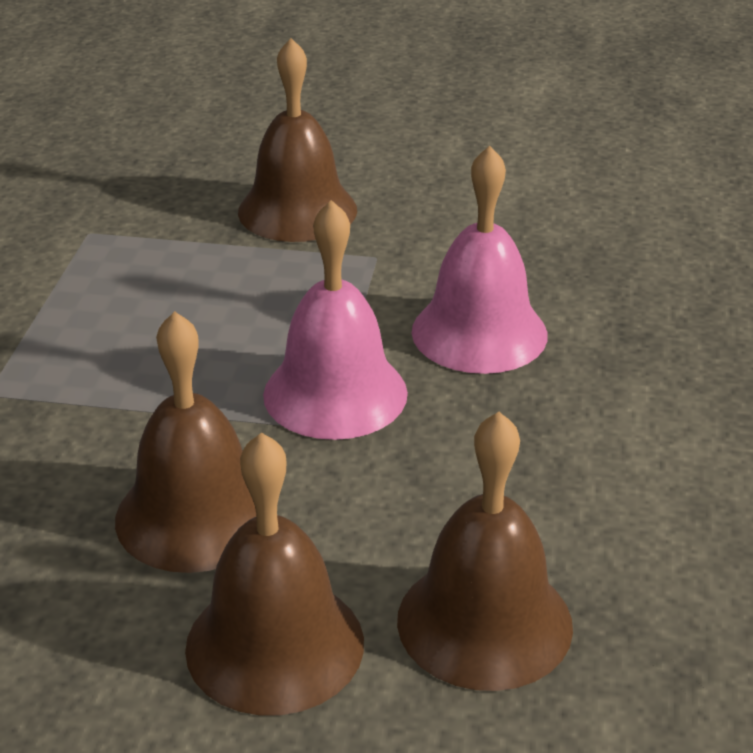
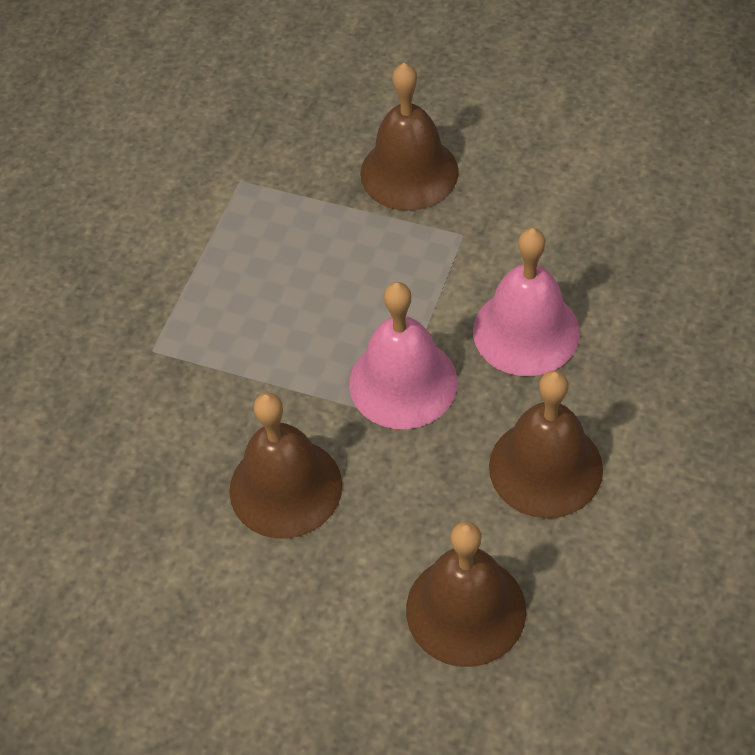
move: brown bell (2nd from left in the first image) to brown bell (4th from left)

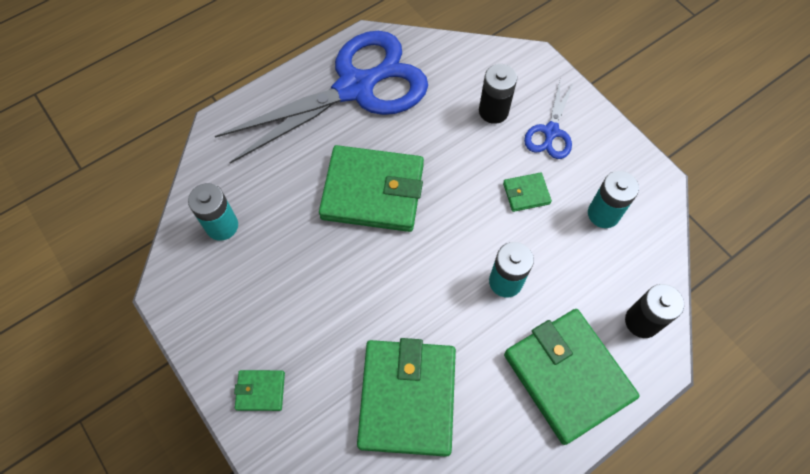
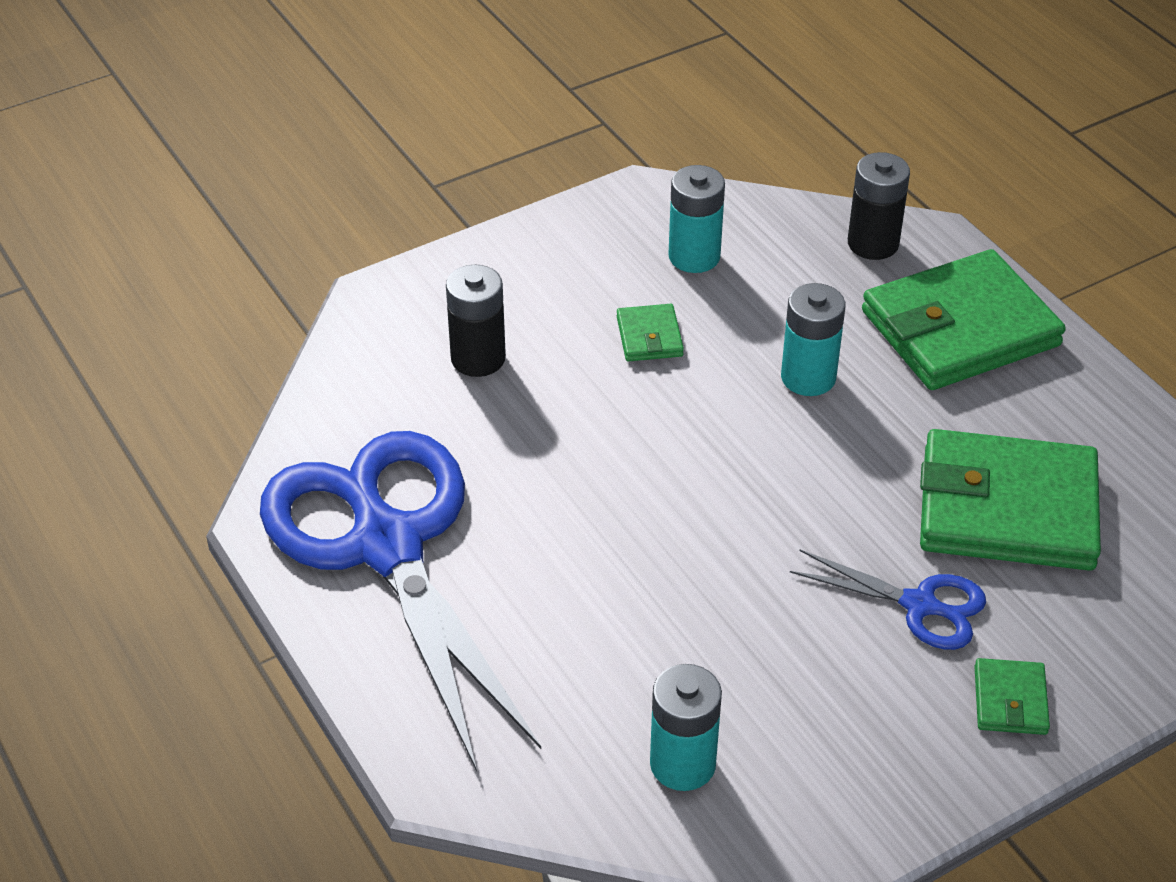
delete: green wallet (2nd from left)
move: blue scissors (2nd from left)

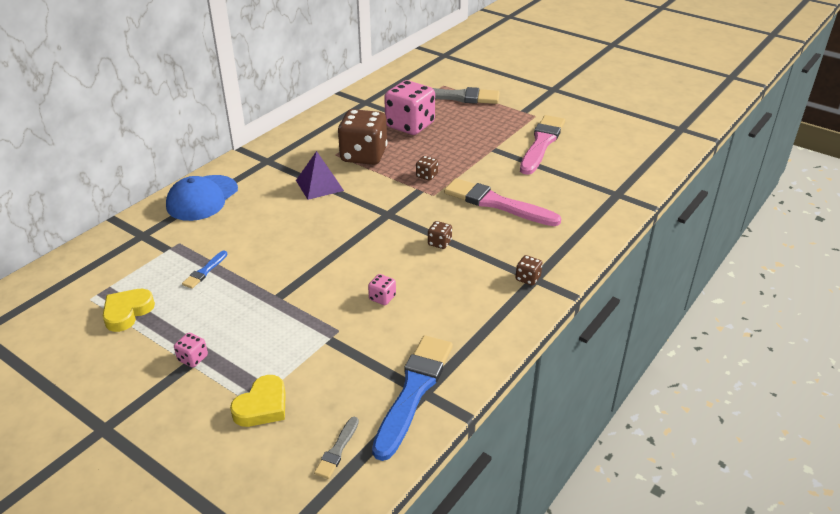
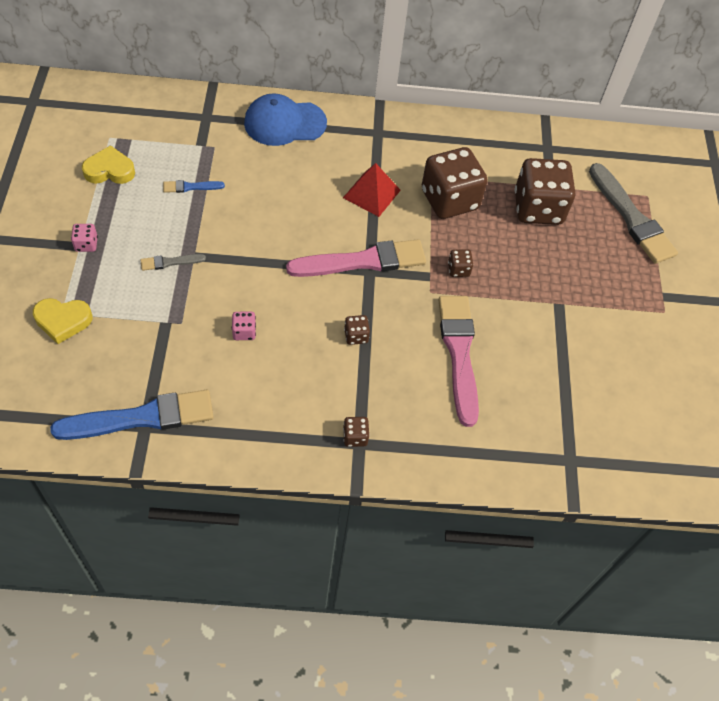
move: grey brush (1st from left); pink brush (2nd from left in the first image) to pink brush (1st from left)
recolor: purple pyramid to red pyramid; pink dice (3rd from left) to brown dice (5th from left)

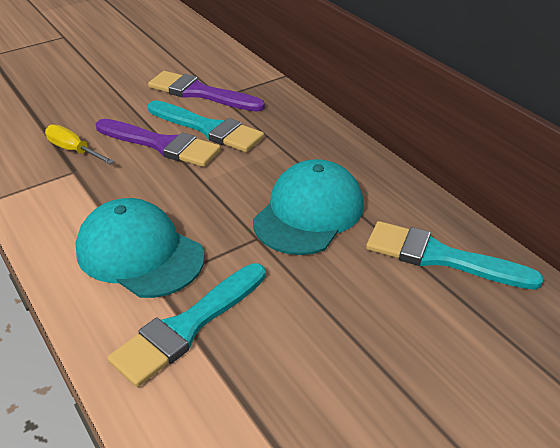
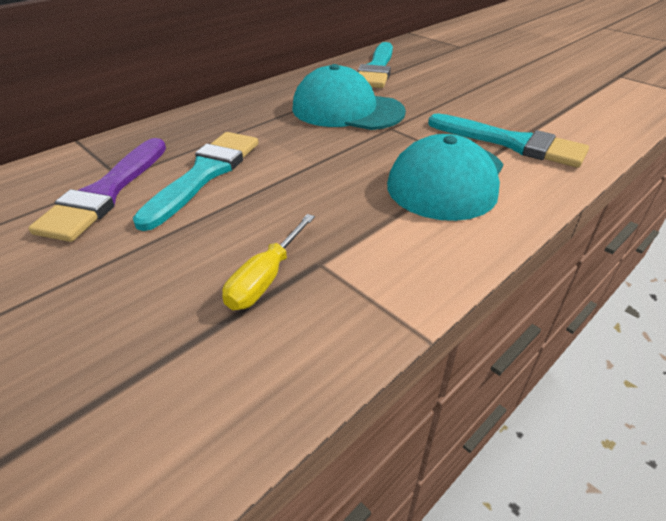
delete: purple brush (1st from left)

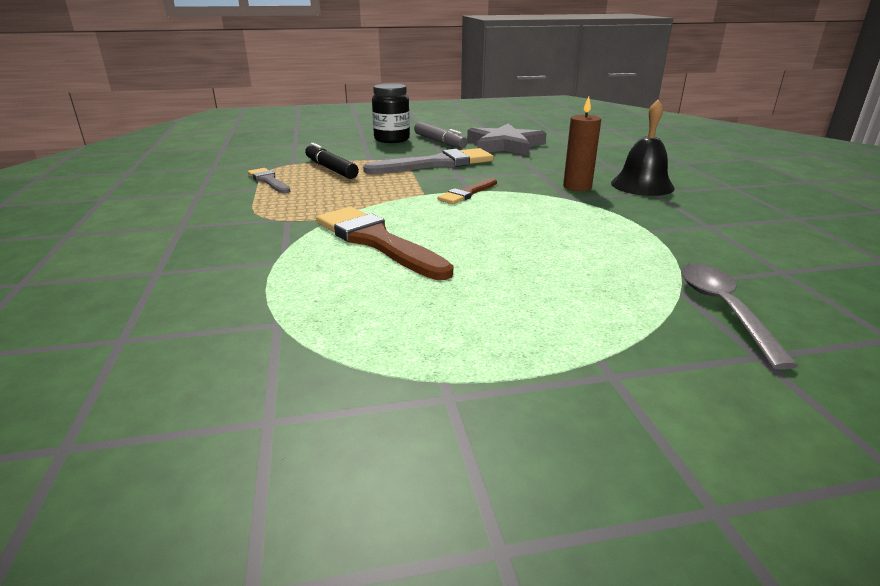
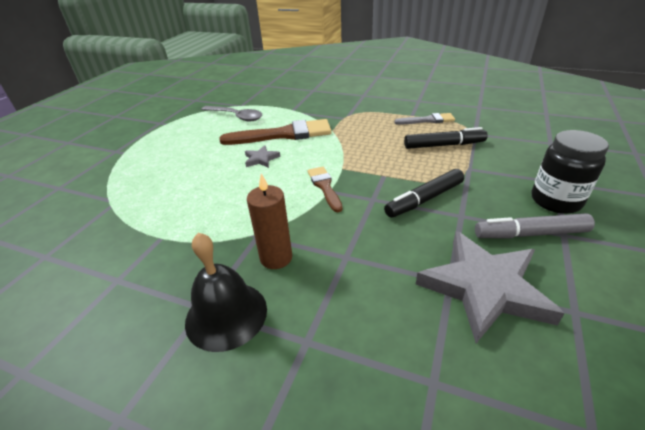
insert: grey star (1st from left)
move: grey spoon
replace: grey brush (2nd from left) to black marker (1st from left)

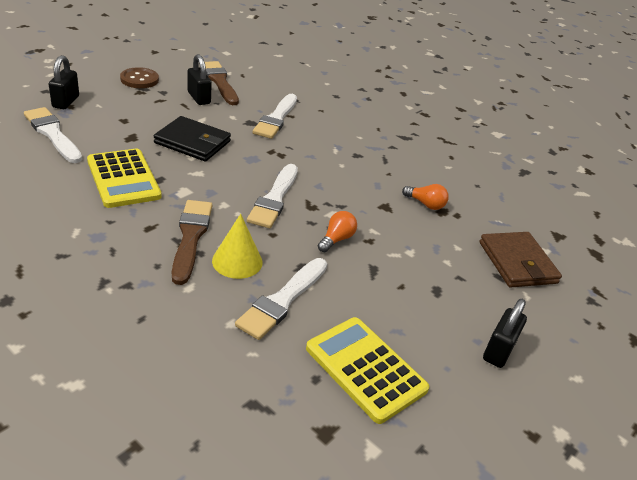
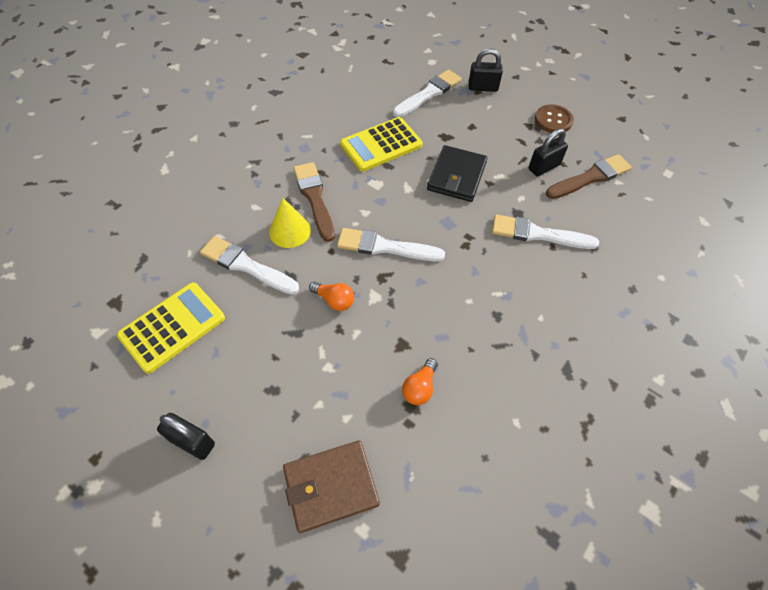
rotate: brown brush (1st from left) 105 degrees counterclockwise

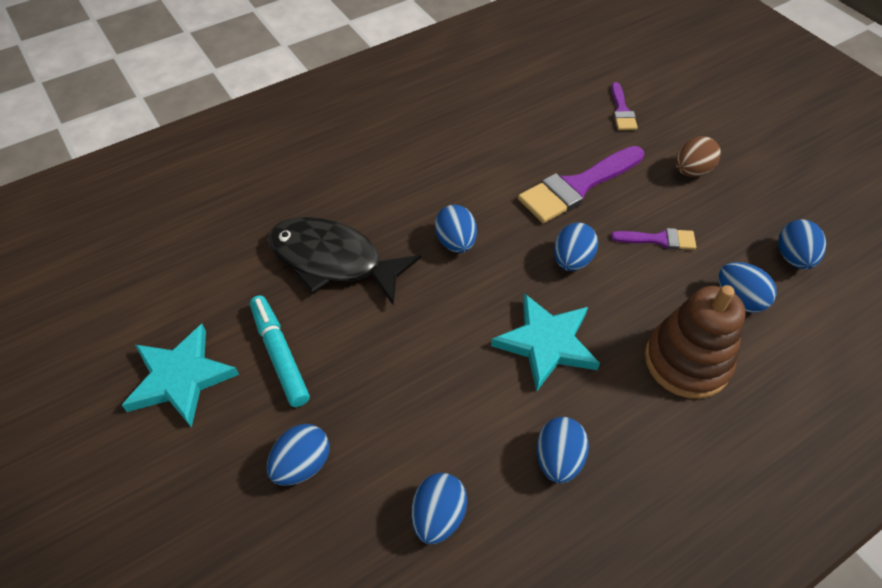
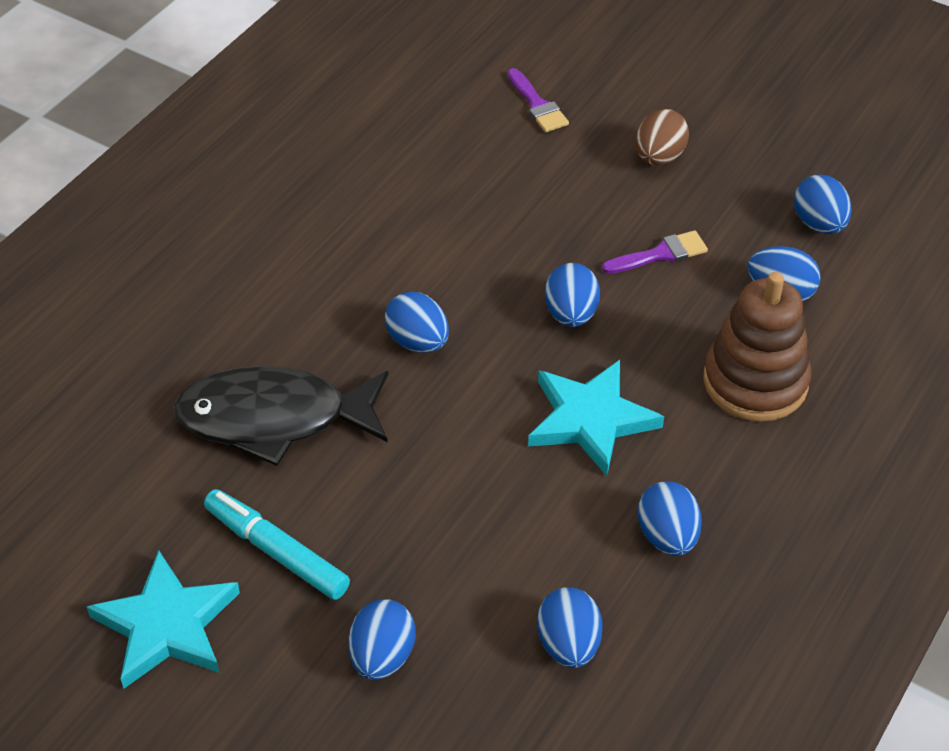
delete: purple brush (1st from left)

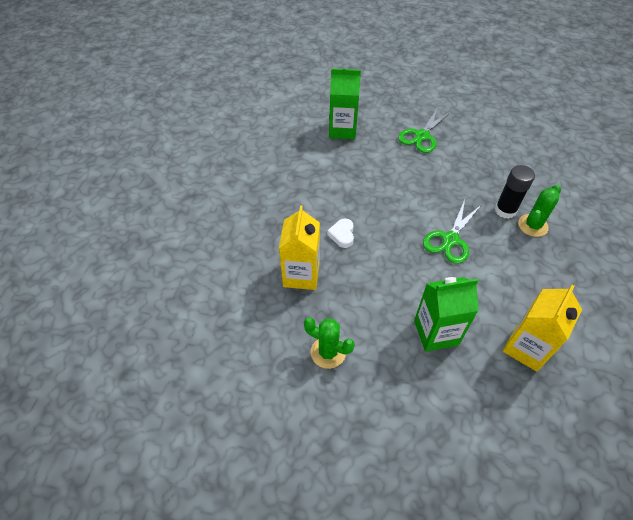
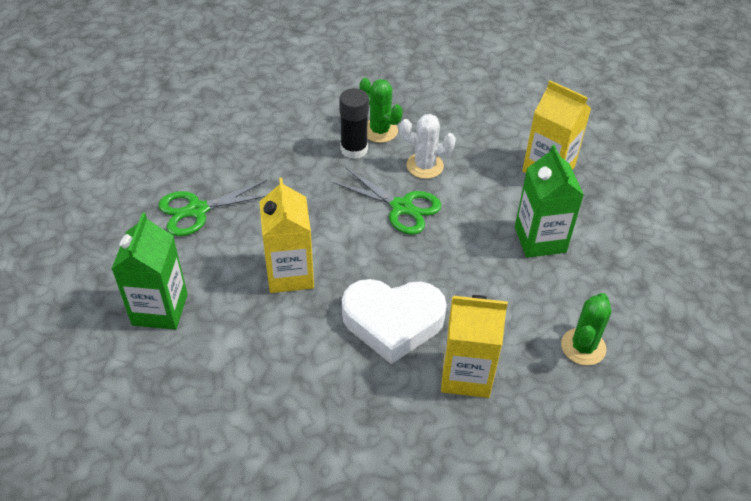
insert: yellow carton (1st from left); white cactus
rotate: green scissors (1st from left) 120 degrees clockwise
resize: white heart x2.20

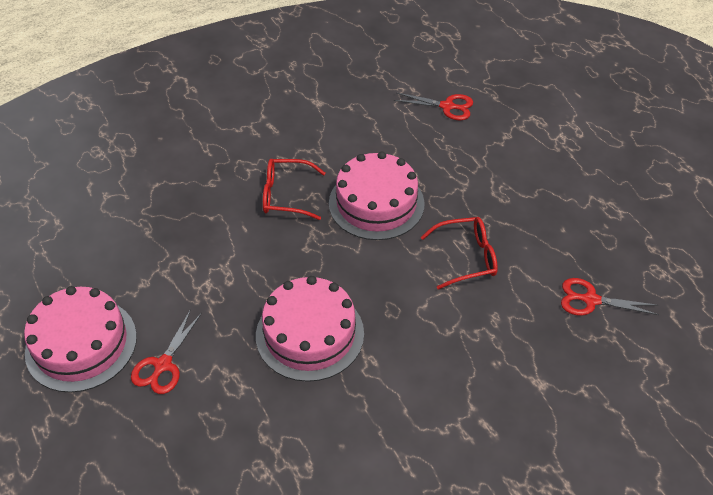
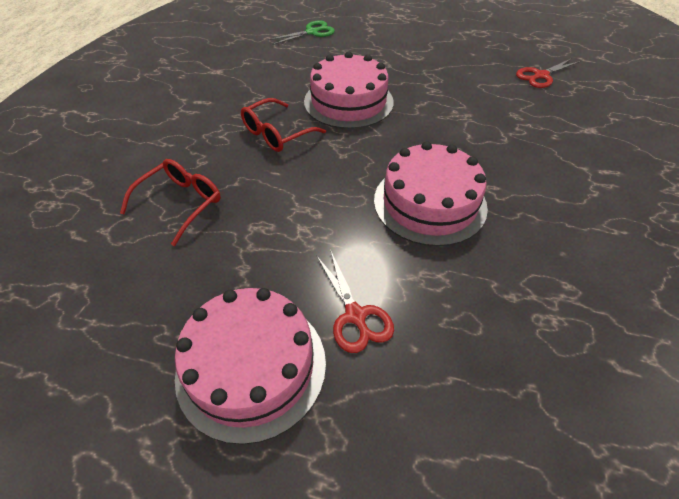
move: red glasses (2nd from left in the first image) to red glasses (1st from left)
recolor: red scissors (2nd from left) to green scissors

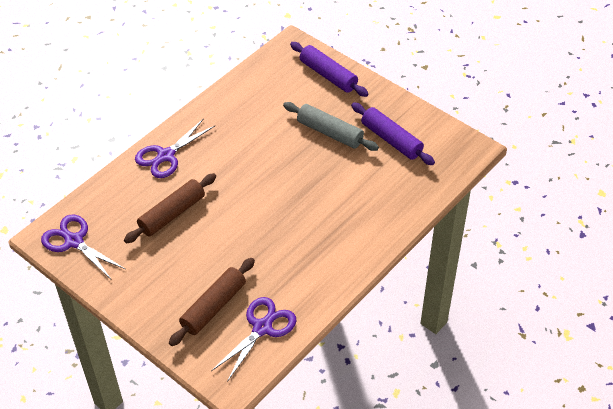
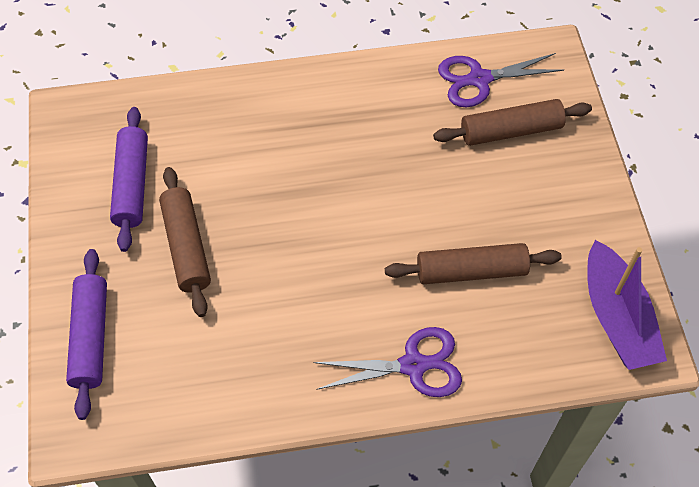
replace: purple scissors (1st from left) to purple boat
recolor: grey rolling pin to brown rolling pin (1st from left)

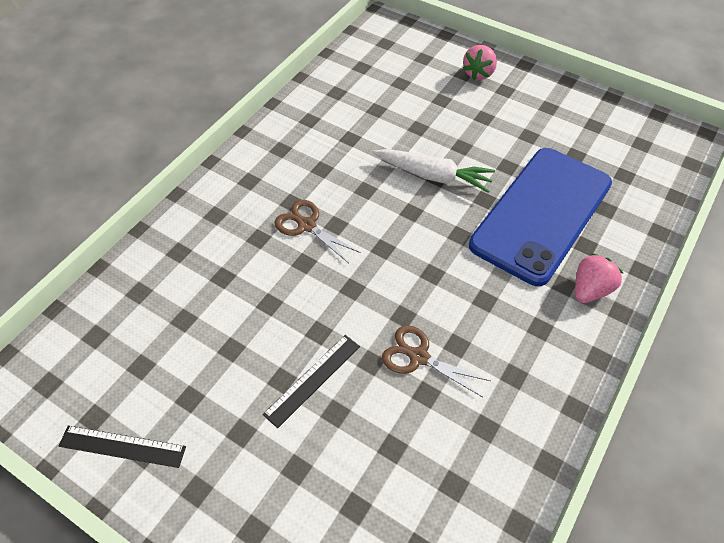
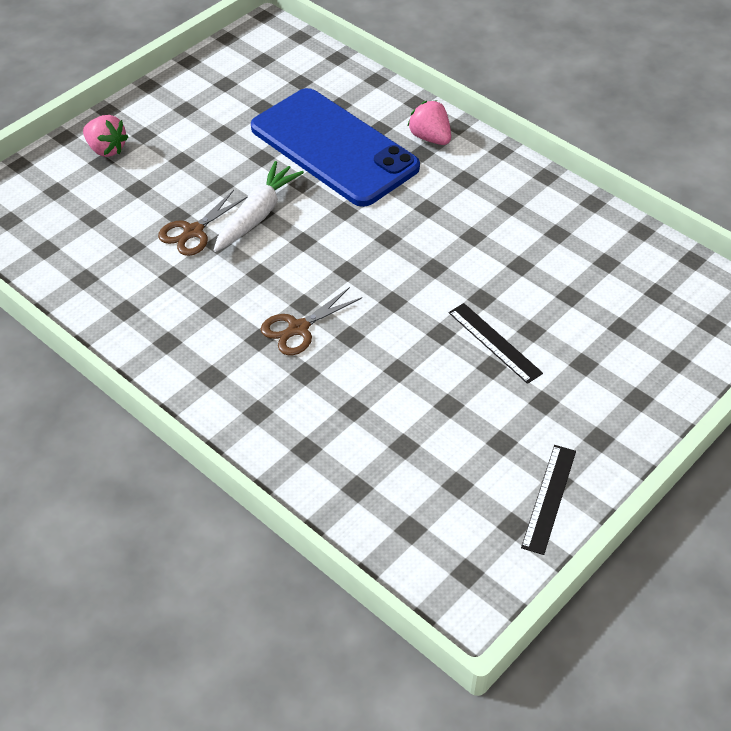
move: brown scissors (2nd from left in the first image) to brown scissors (1st from left)

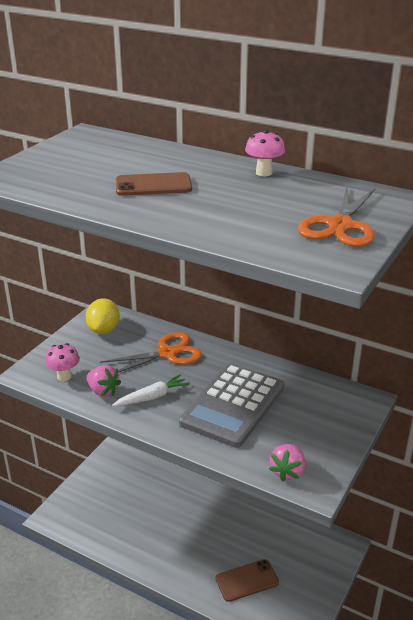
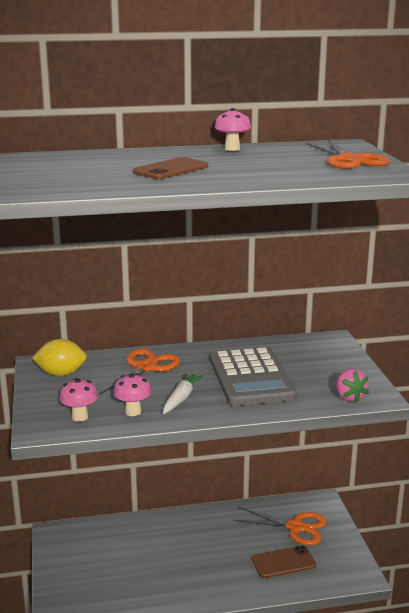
insert: orange scissors (2nd from left)
replace: pink strawberry (1st from left) to pink mushroom (2nd from left)
rotate: yellow lemon 60 degrees counterclockwise; brown phone (2nd from left) 45 degrees clockwise

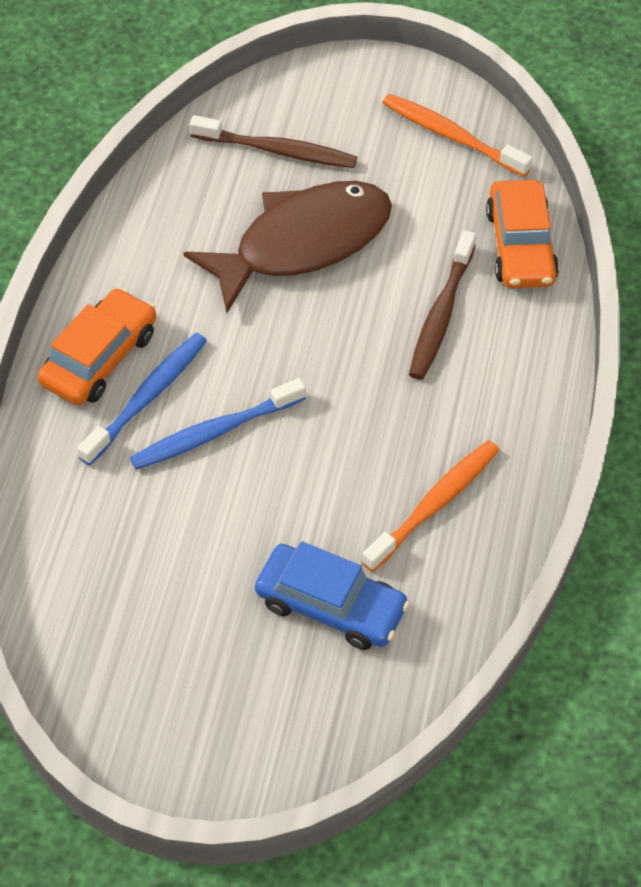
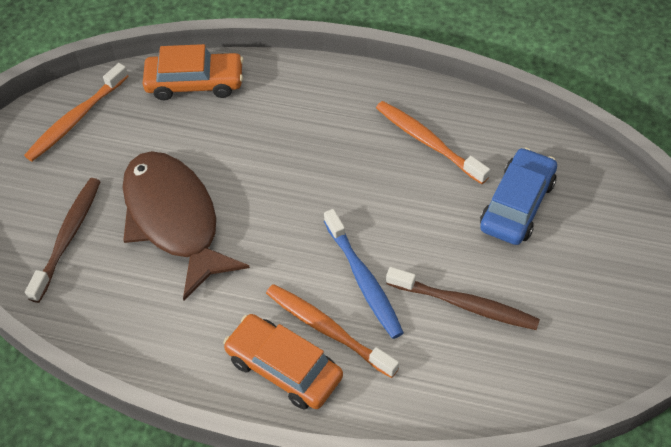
move: brown toothbrush (2nd from left)
recolor: blue toothbrush (1st from left) to orange toothbrush (2nd from left)

